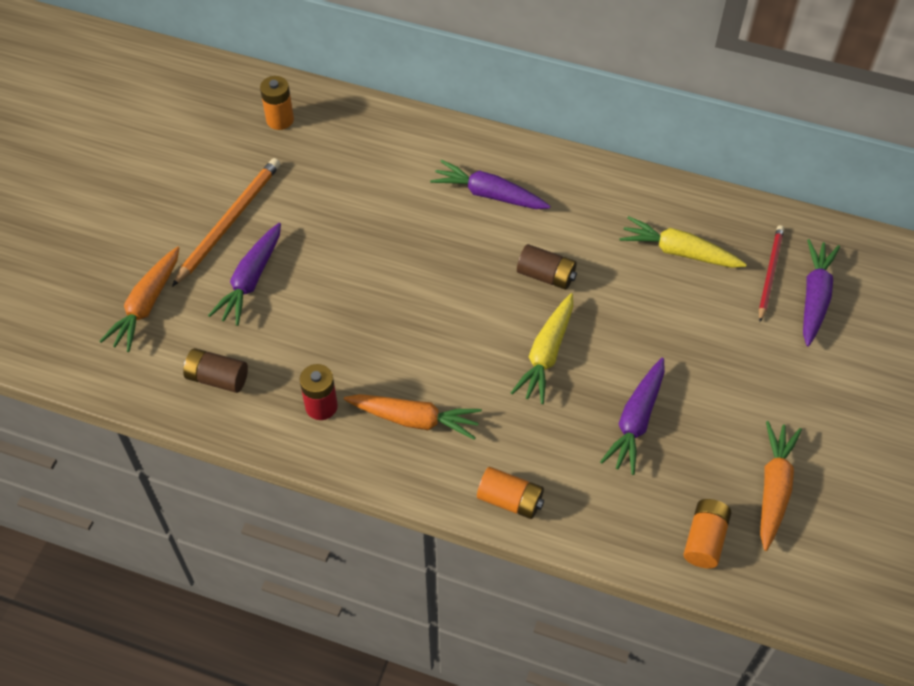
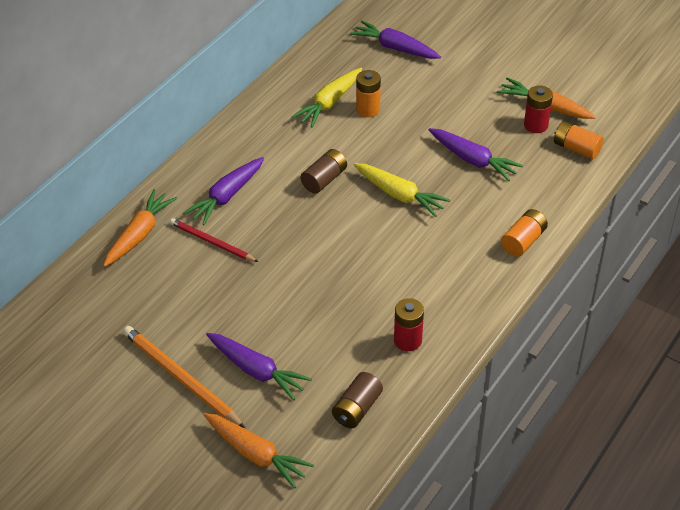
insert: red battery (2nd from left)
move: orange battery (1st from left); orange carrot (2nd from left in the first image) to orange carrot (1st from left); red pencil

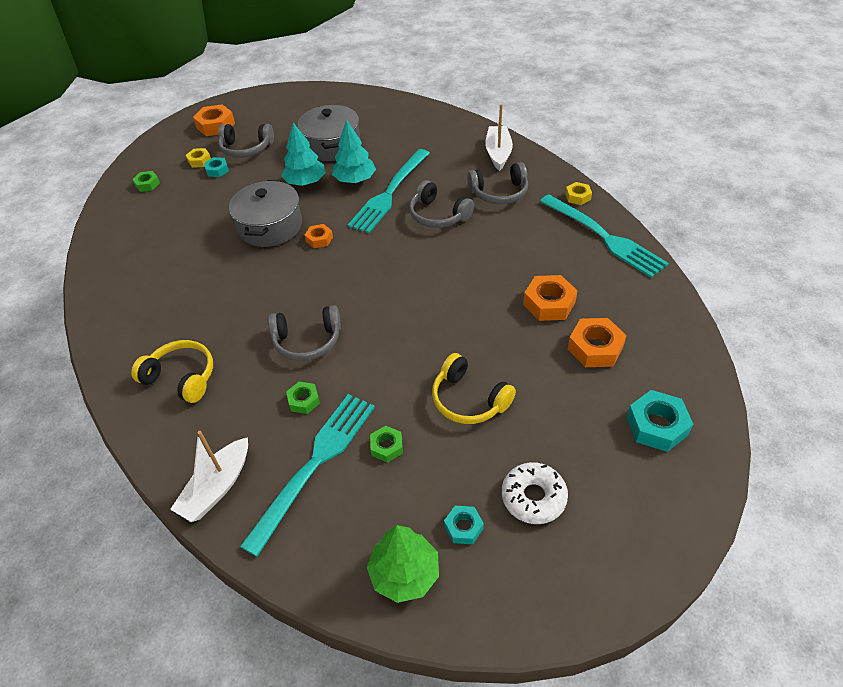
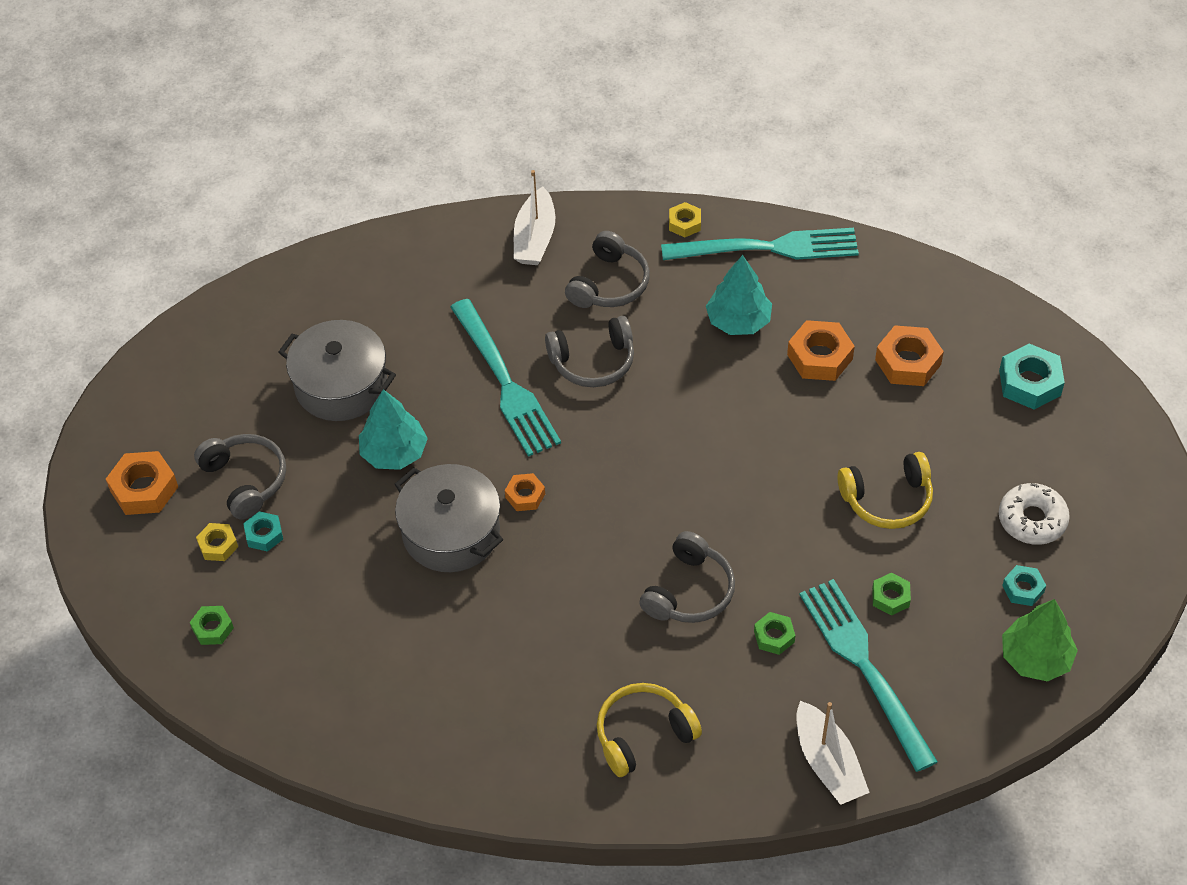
move: turquoise tree (2nd from left)
rotate: grey headphones (1st from left) 75 degrees counterclockwise; white boat (2nd from left in the first image) 120 degrees counterclockwise

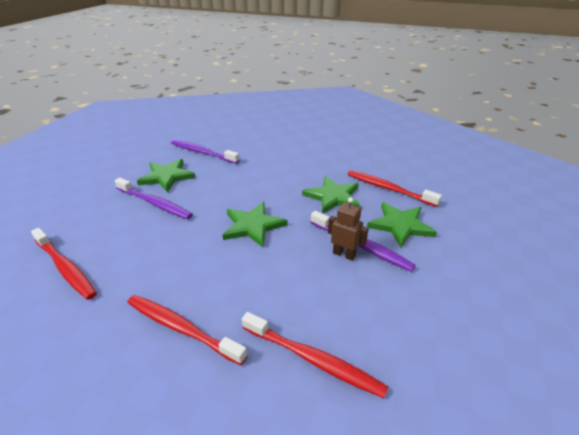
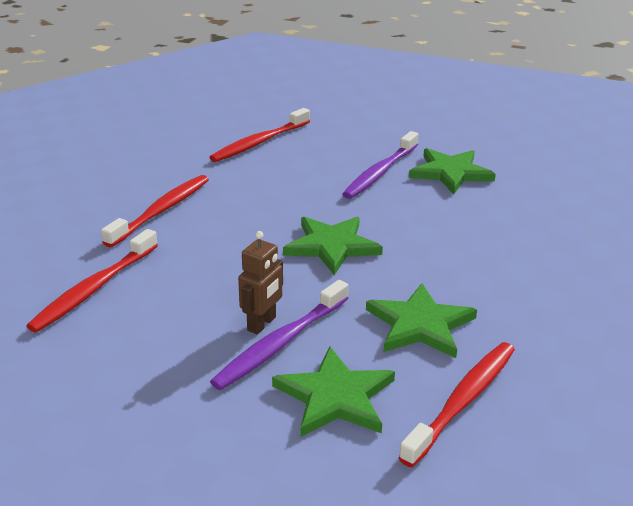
delete: purple toothbrush (2nd from left)

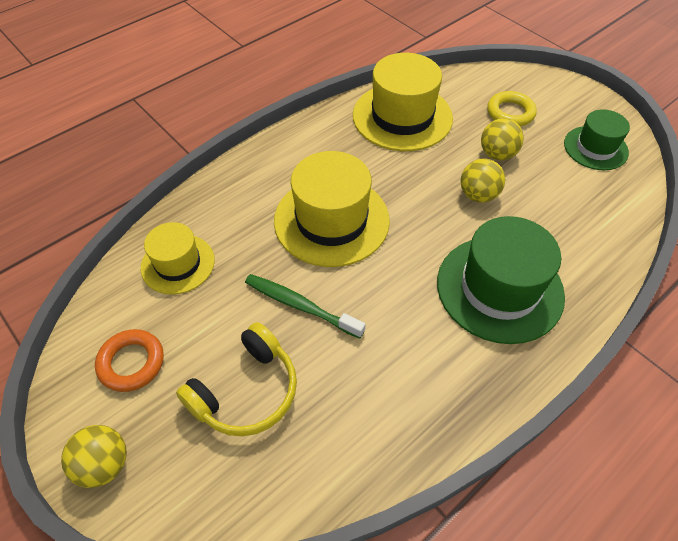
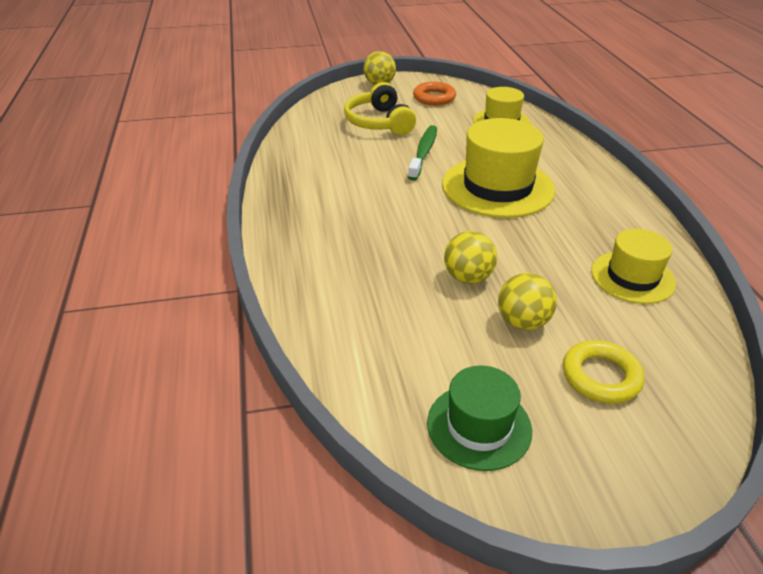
delete: green hat (1st from left)
rotate: green toothbrush 45 degrees counterclockwise
resize: yellow hat (3rd from left) x0.60

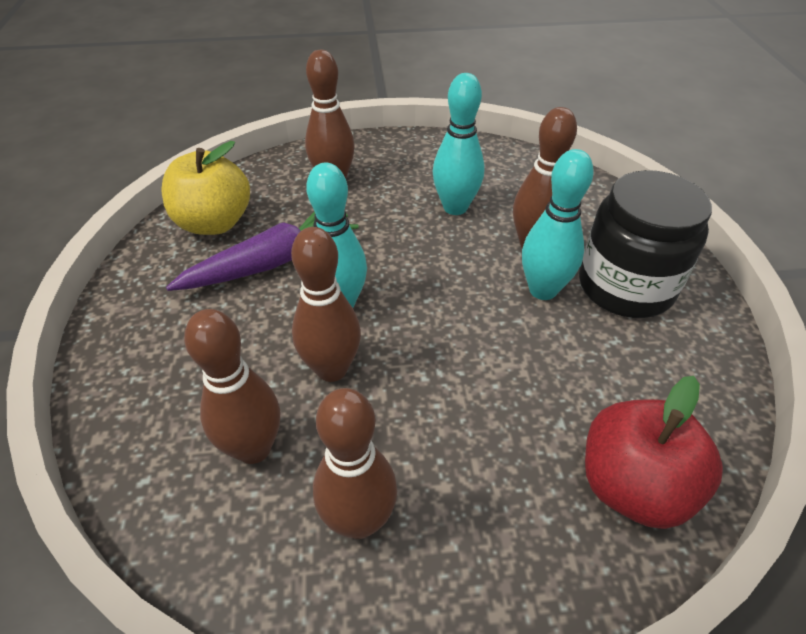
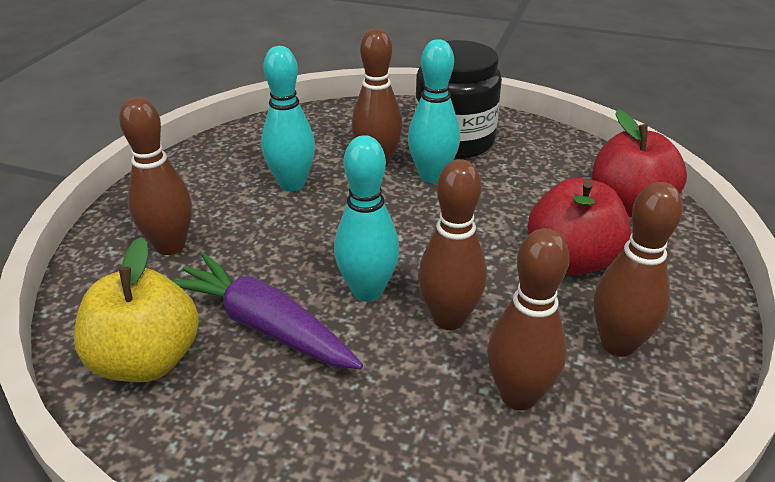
insert: red apple (1st from left)
rotate: purple carrot 45 degrees counterclockwise

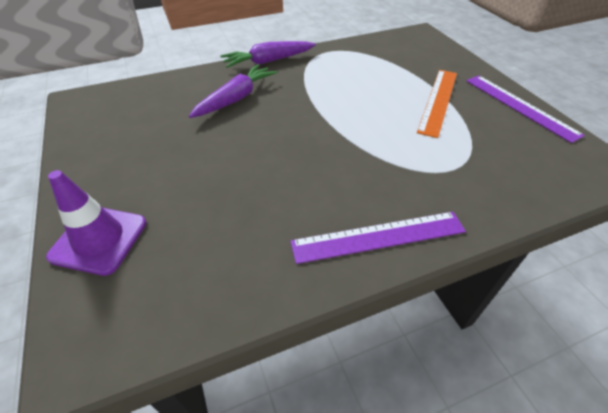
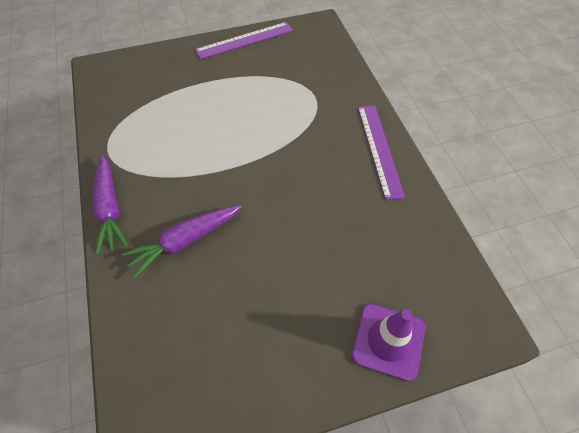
delete: orange ruler
rotate: purple carrot (1st from left in the first image) 75 degrees counterclockwise

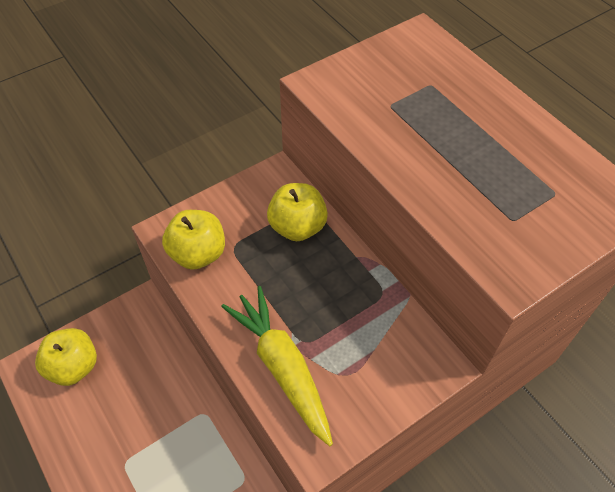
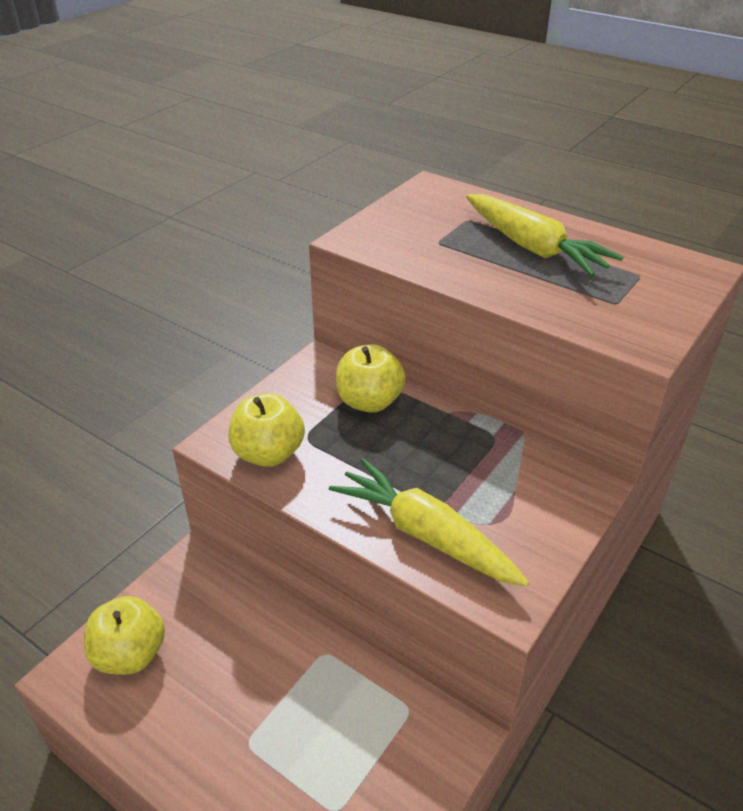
insert: yellow carrot (2nd from left)

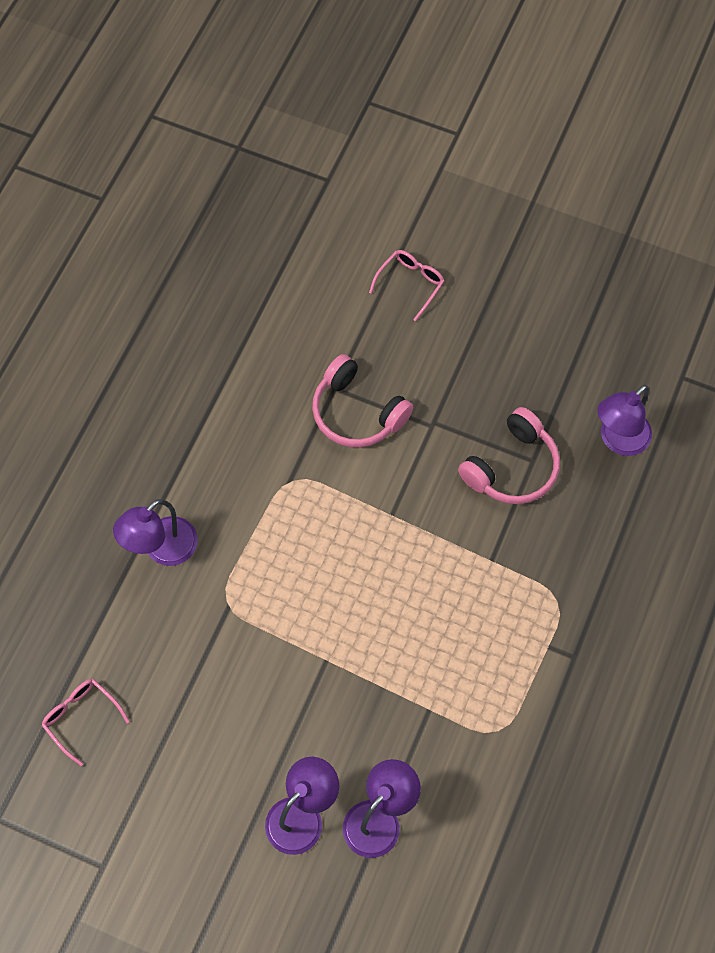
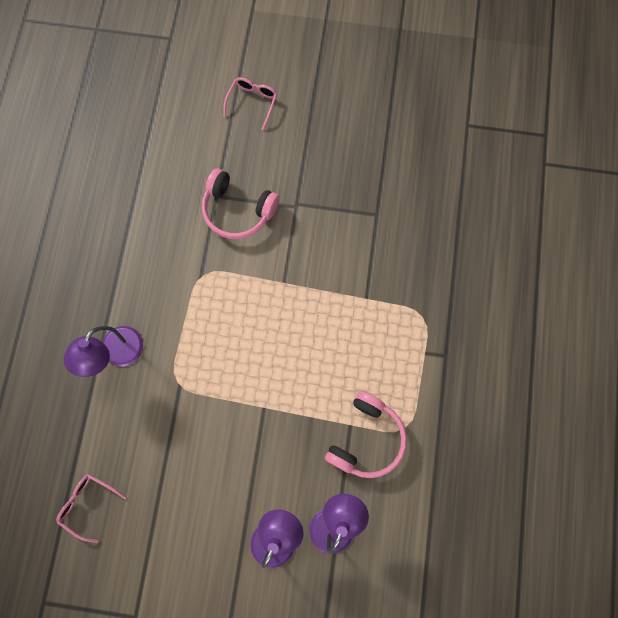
delete: purple lamp (4th from left)
move: pink headphones (2nd from left)

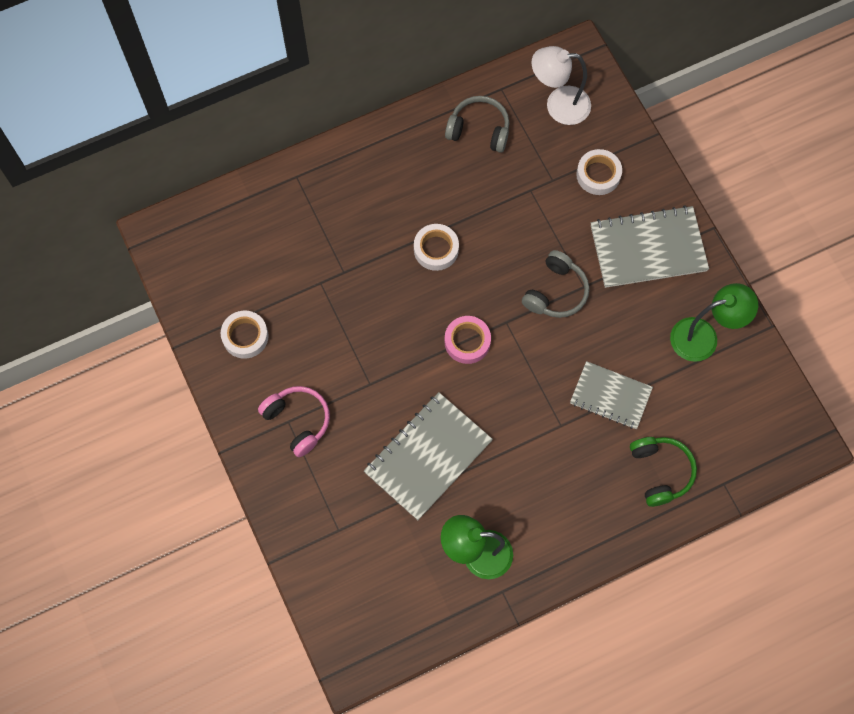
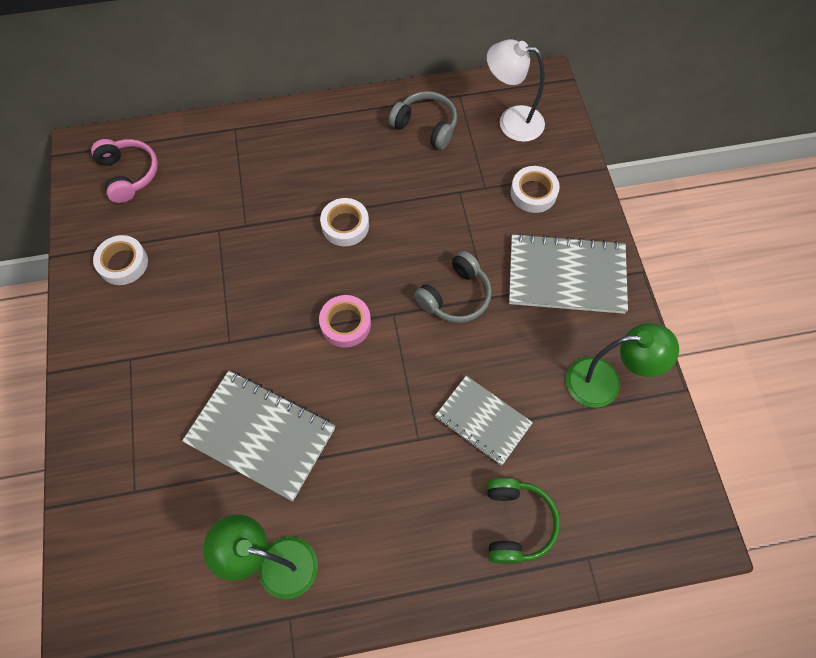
move: pink headphones
rotate: grey notebook (1st from left) 60 degrees clockwise

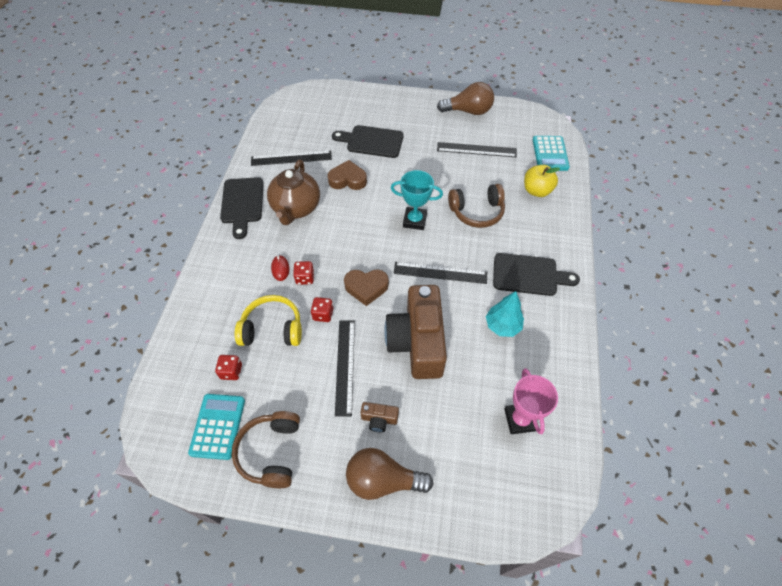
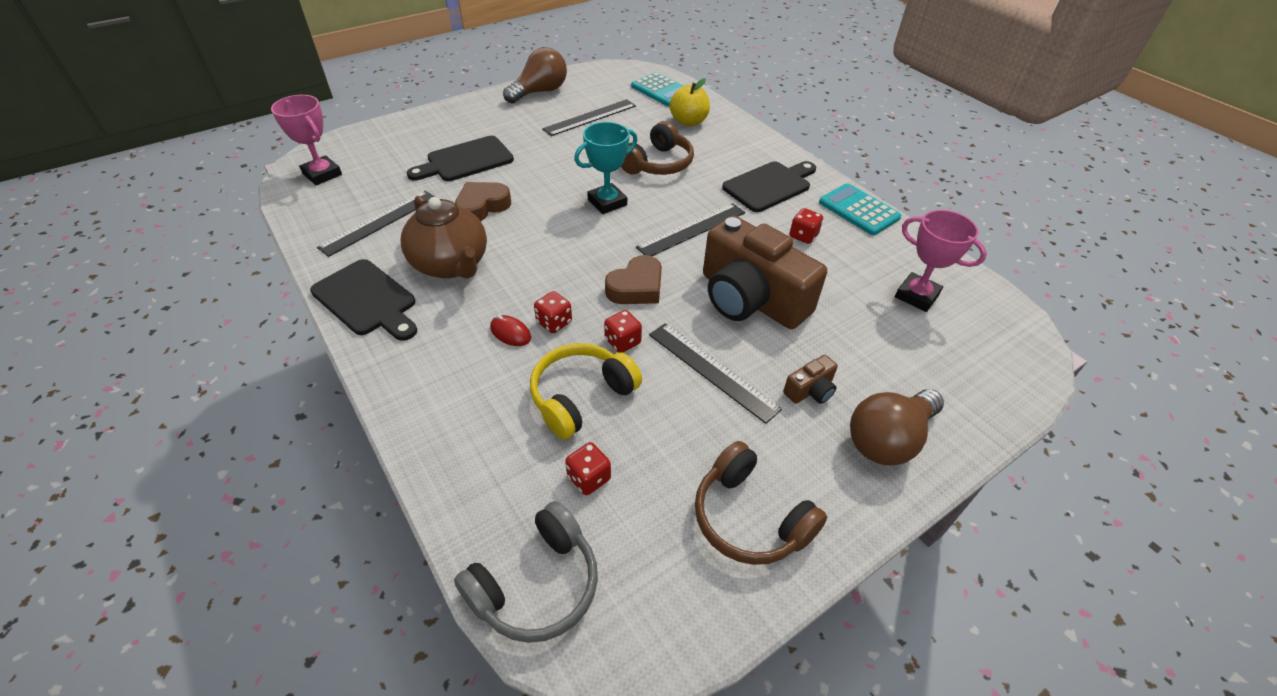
insert: pink trophy (1st from left); grey headphones
move: turquoise calculator (1st from left in the first image) to turquoise calculator (2nd from left)
replace: turquoise tree to red dice (4th from left)

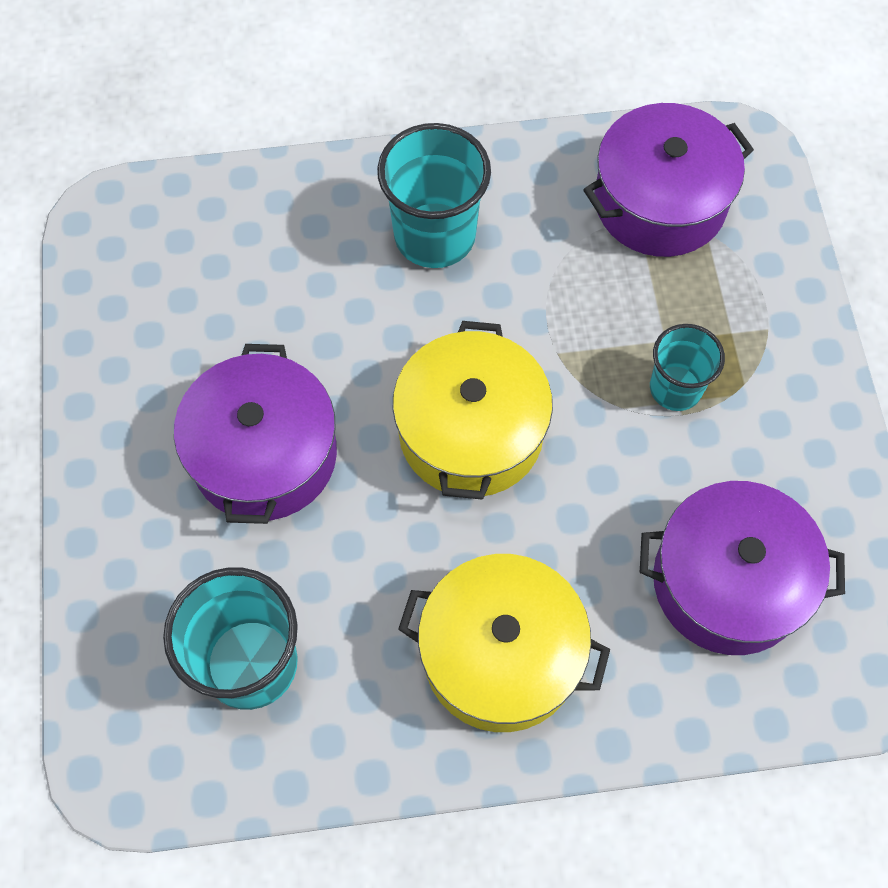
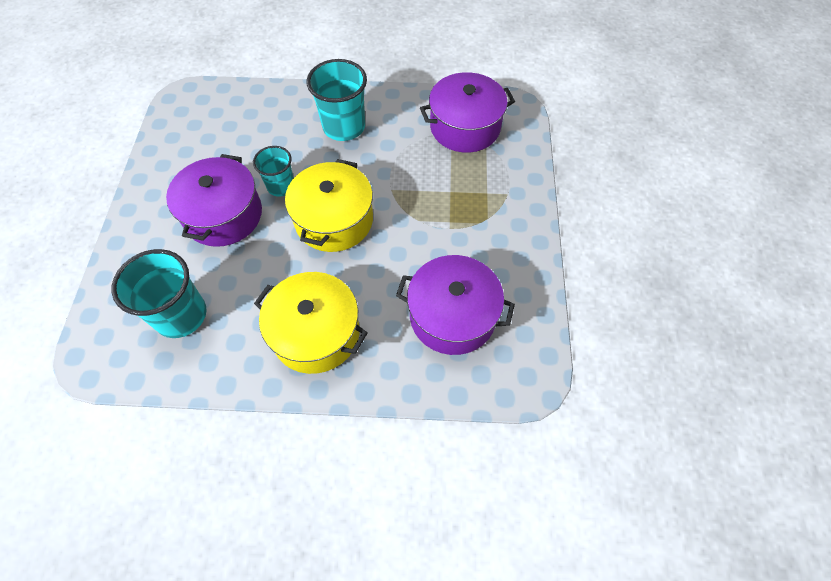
move: turquoise cup (3rd from left in the first image) to turquoise cup (2nd from left)

